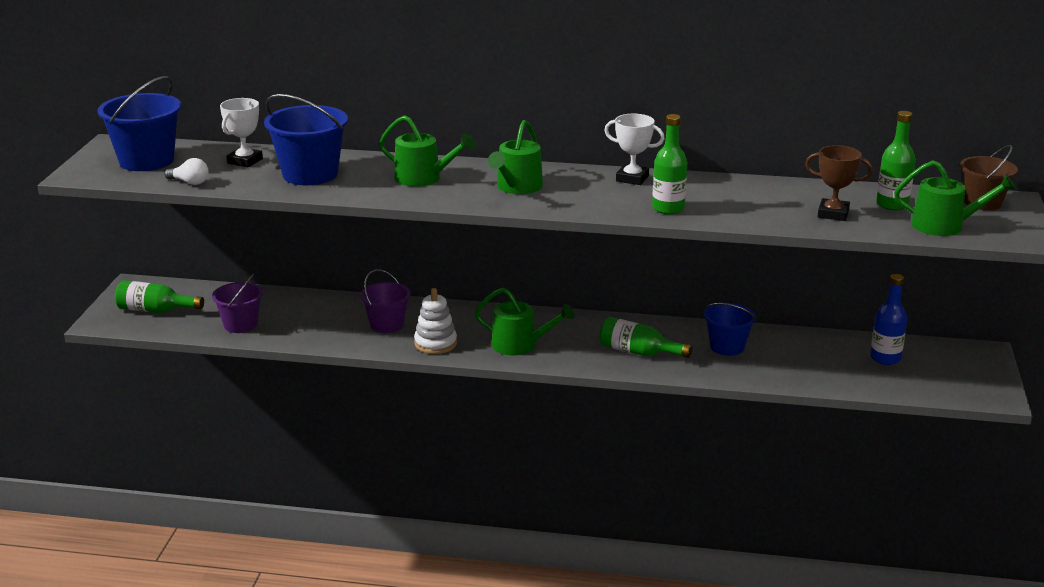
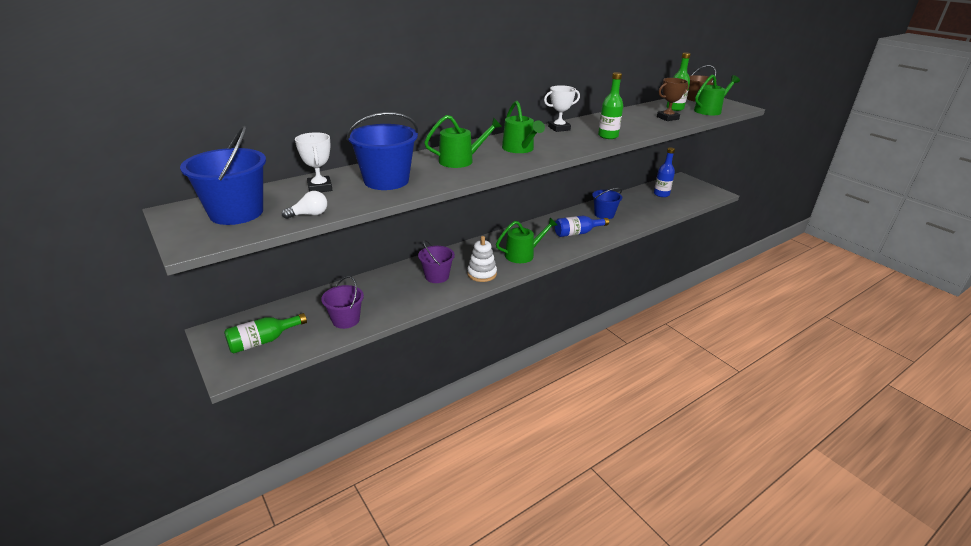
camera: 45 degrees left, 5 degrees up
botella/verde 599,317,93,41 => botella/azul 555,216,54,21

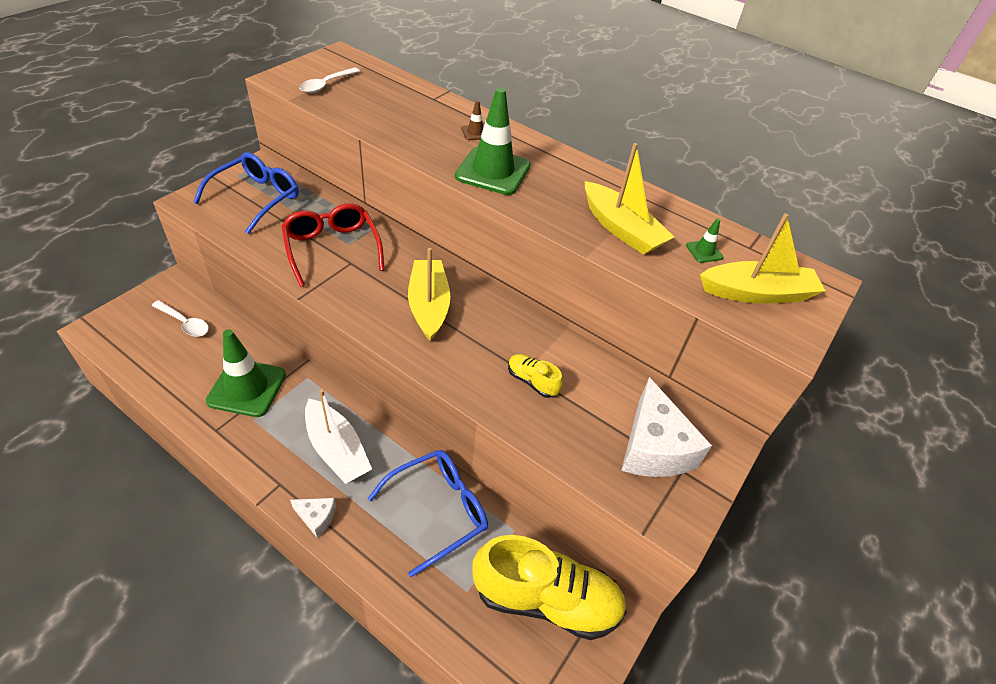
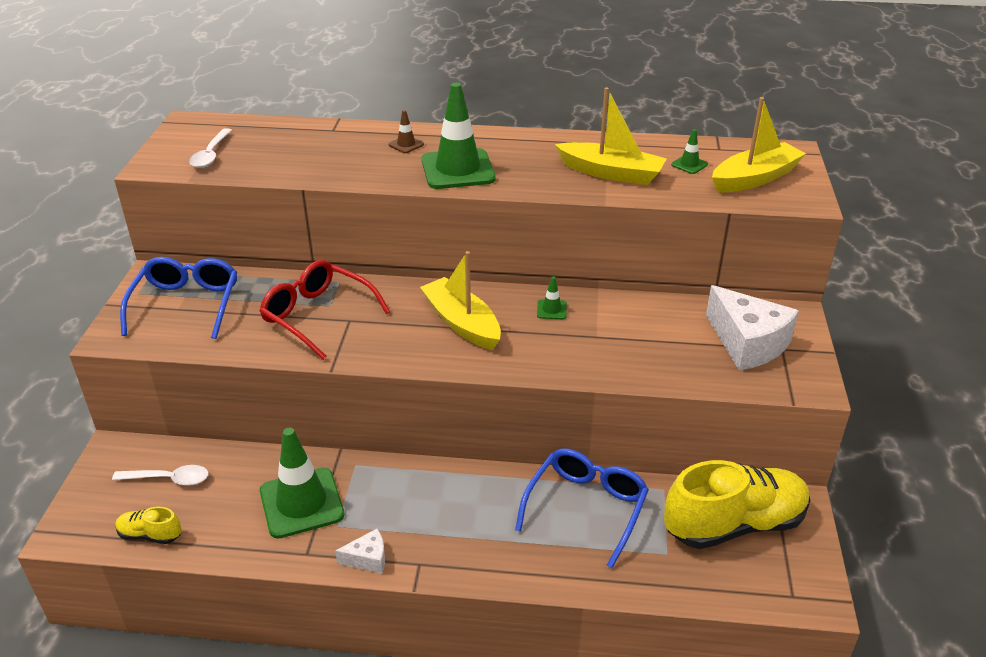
camera: 25 degrees left, 10 degrees down
barco/blanco 305,389,67,95 => nothing
nothing => cono de tráfico/verde 537,276,30,43
queso/blanco 290,498,46,40 => queso/blanco 335,529,50,45, move
zapato/amarillo 508,354,55,44 => zapato/amarillo 115,507,67,37, move

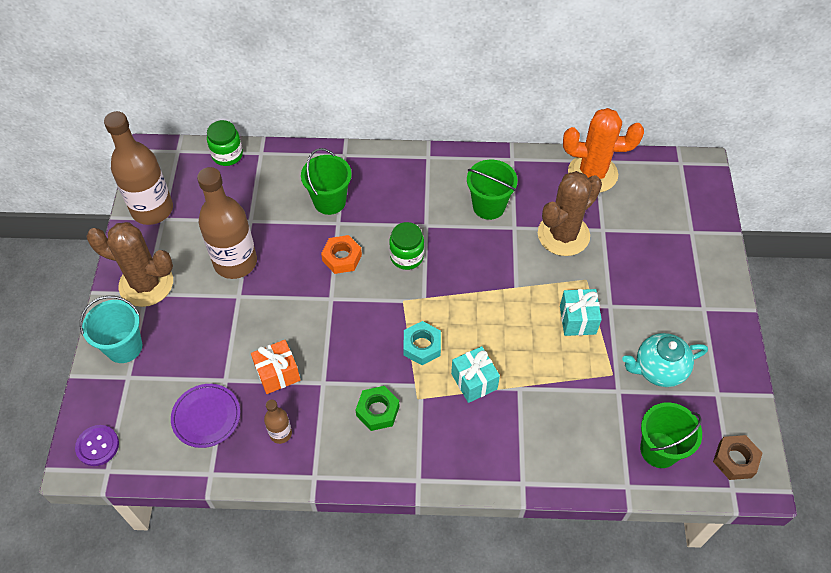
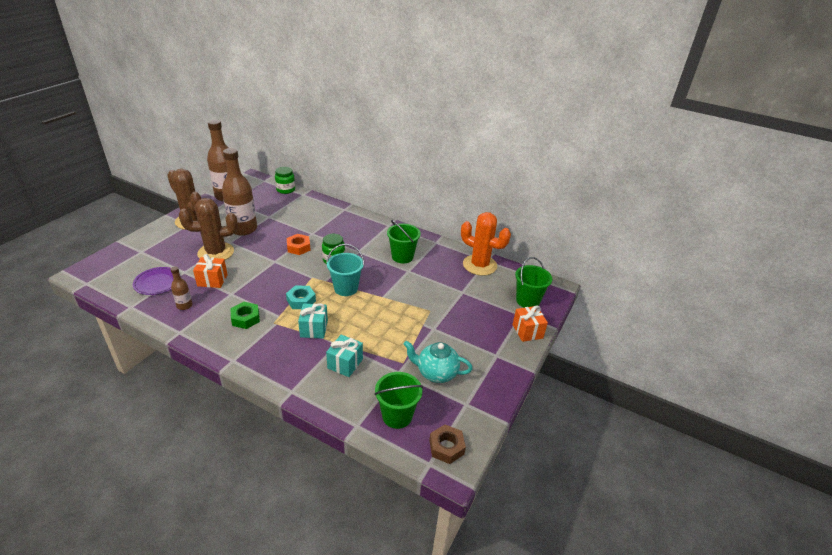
camera: 25 degrees right, 20 degrees down
botón/morado 75,425,44,41 => nothing
nothing => regalo/naranja 512,306,36,36
balde/turquesa 80,296,62,67 => balde/turquesa 326,244,38,52, move
balde/verde 301,148,51,67 => balde/verde 515,257,37,51, move
cactus/marrón 538,171,64,85 => cactus/marrón 179,198,59,62, move
regalo/turquesa 560,289,42,47 => regalo/turquesa 326,335,37,42, move

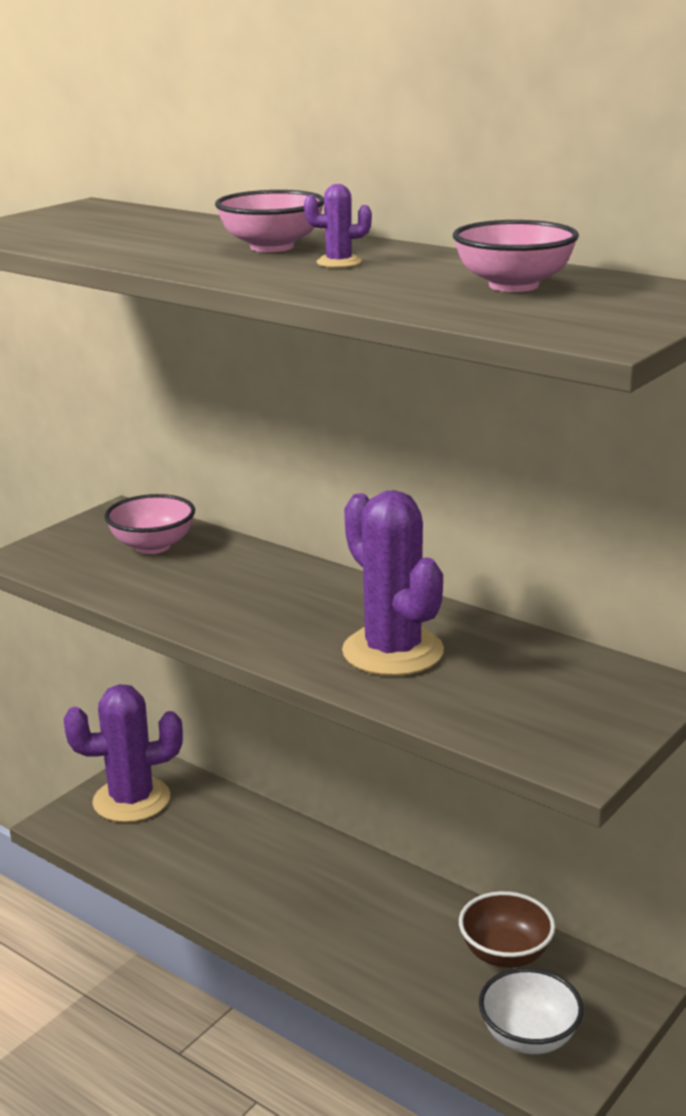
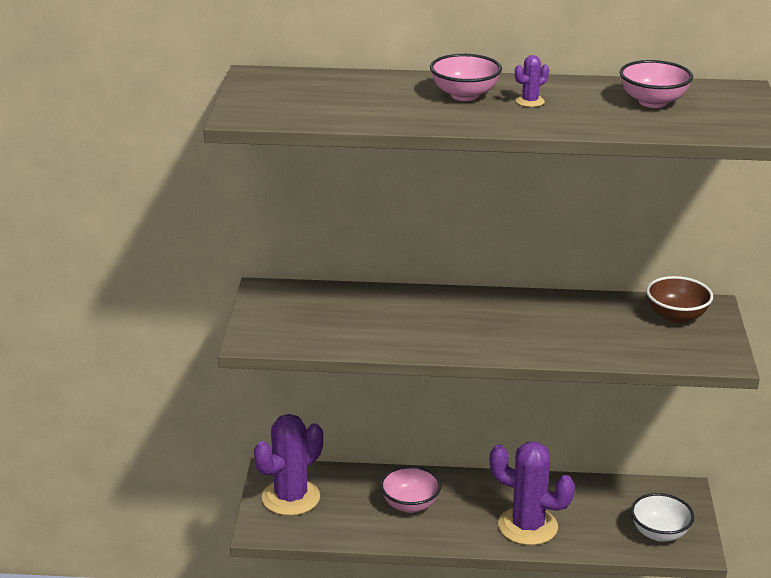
camera: 35 degrees left, 5 degrees up
cuenco/rosa 104,494,91,60 => cuenco/rosa 380,466,61,47, move
cactus/morado 342,490,102,186 => cactus/morado 490,441,85,104, move
cuenco/marrón 459,891,96,77 => cuenco/marrón 646,276,67,47, move

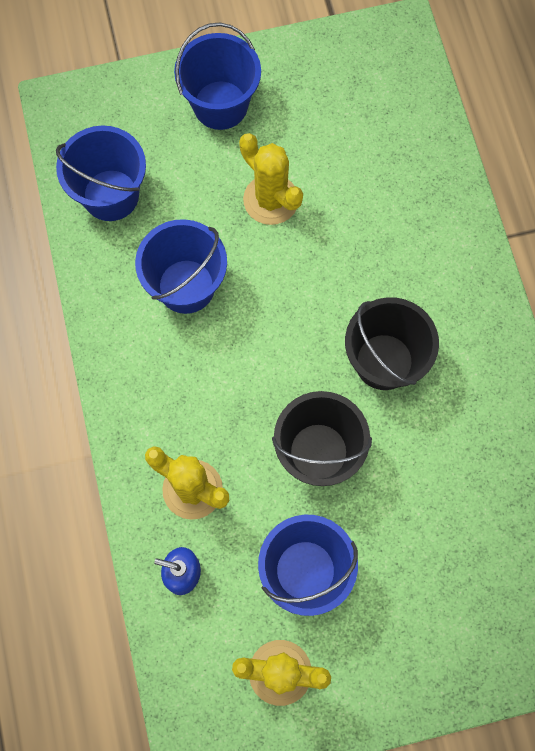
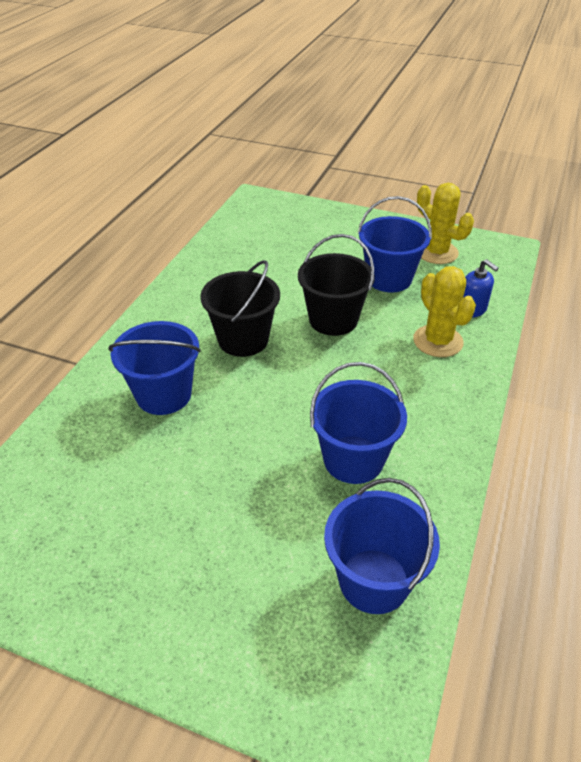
camera: 145 degrees left, 30 degrees down
cactus/amarillo 239,133,64,92 => nothing
balde/azul 174,23,87,107 => balde/azul 108,321,93,94, move

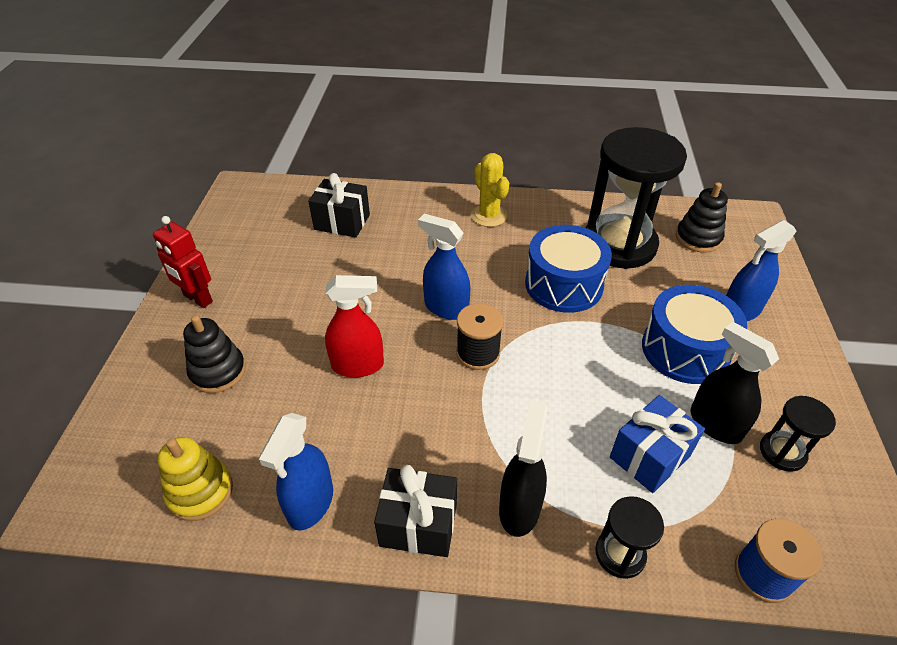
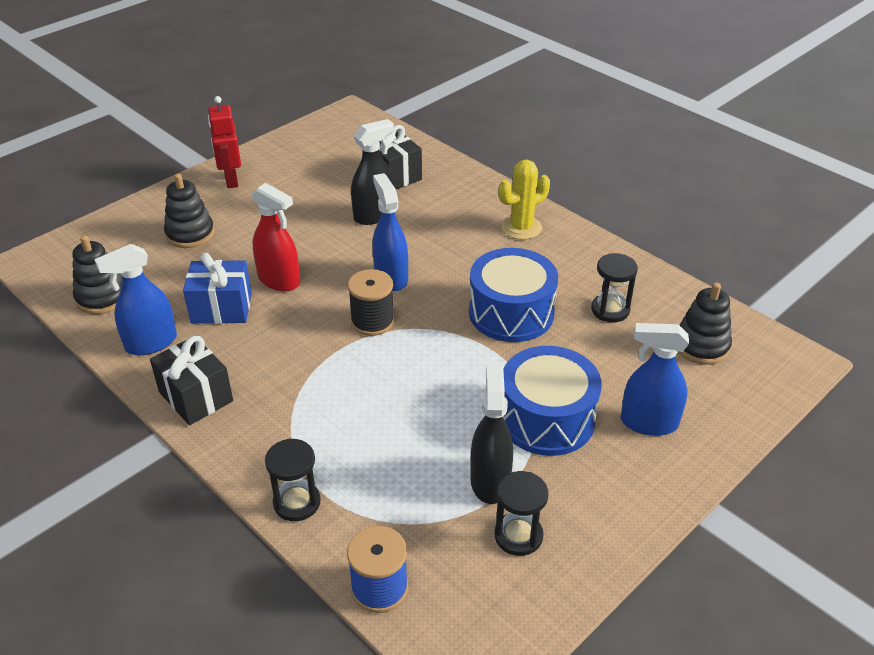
camera: 40 degrees right, 5 degrees down
pulverizador/negro 499,401,49,136 => pulverizador/negro 351,119,44,106, move
regalo/azul 610,395,95,98 => regalo/azul 183,253,69,71, move
juguete apilable/amarillo 158,437,75,84 => juguete apilable/negro 72,235,51,79
cactus/amarillo 471,153,38,74 => cactus/amarillo 499,160,51,80, 45 degrees clockwise
reloj de arena/negro 586,127,101,142 => reloj de arena/negro 591,253,47,69, x0.45

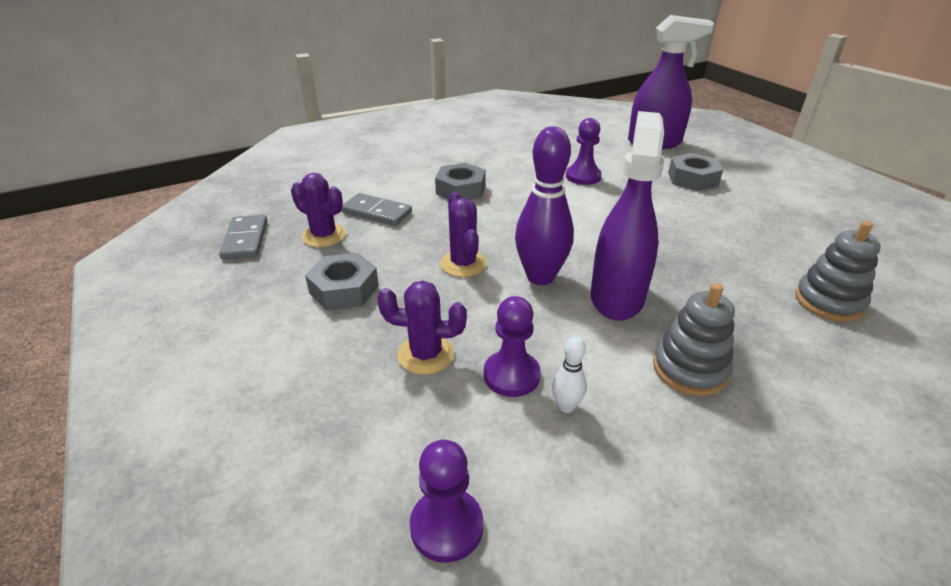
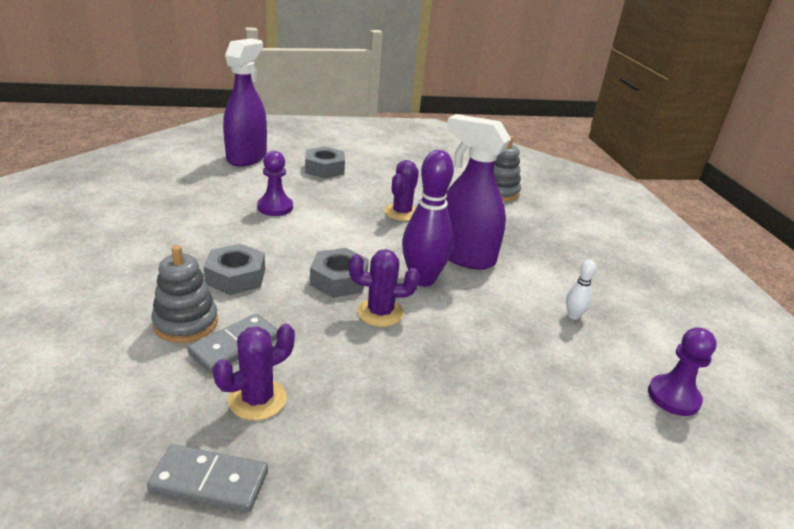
camera: 75 degrees left, 5 degrees down
peón/morado 484,296,57,101 => nothing
tuerca/gris 305,253,74,57 => tuerca/gris 310,248,59,50, move
cactus/morado 377,281,90,94 => cactus/morado 384,160,35,61, move
juguete apilable/gris 653,283,82,113 => juguete apilable/gris 151,245,67,98, move

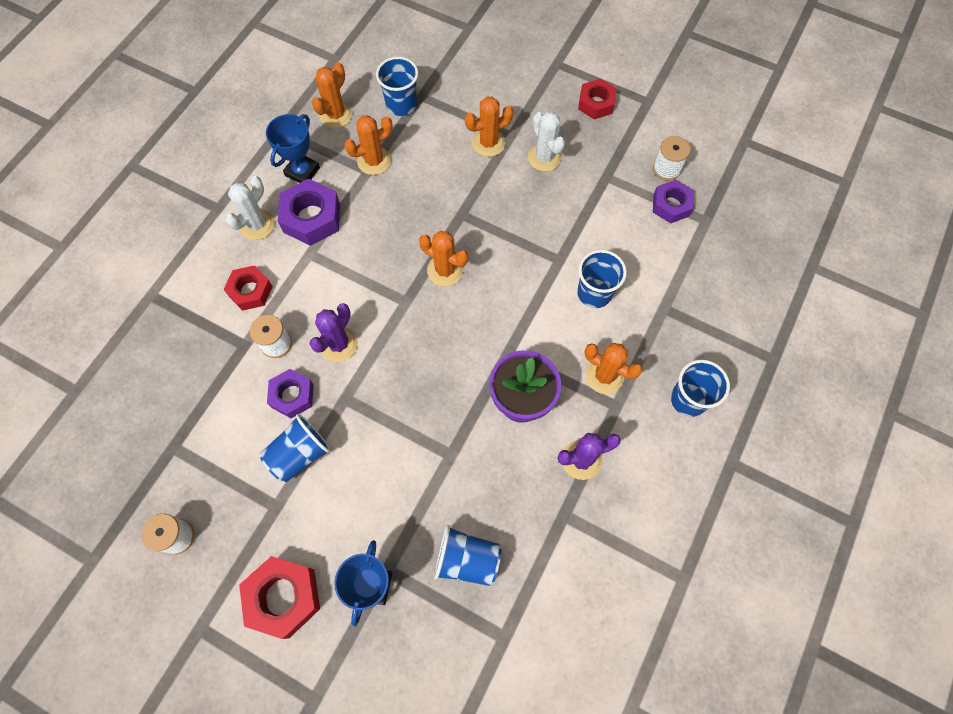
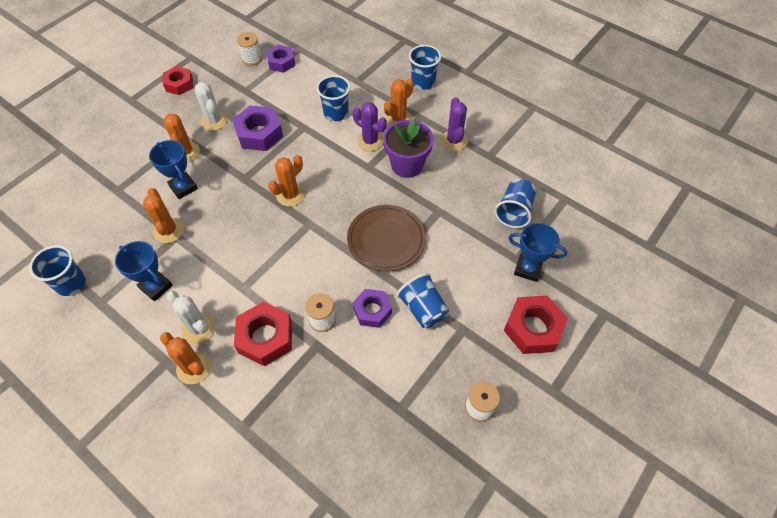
camera: 80 degrees left, 10 degrees down
nothing => trofeo/azul 149,140,49,59
nothing => plato/marrón 347,205,79,66
tuerca/morado 278,179,62,67 => tuerca/morado 232,106,51,45, move
cactus/morado 309,303,49,59 => cactus/morado 353,102,34,49, move
cactus/naranja 312,62,41,66 => cactus/naranja 160,332,51,52, move
vaso/azul 376,57,42,59 => vaso/azul 29,245,57,51, move
cactus/blanco 528,112,37,60 => cactus/blanco 195,82,32,49, 75 degrees clockwise
tuerca/rojo 224,265,49,46 => tuerca/rojo 234,302,58,64, x1.50

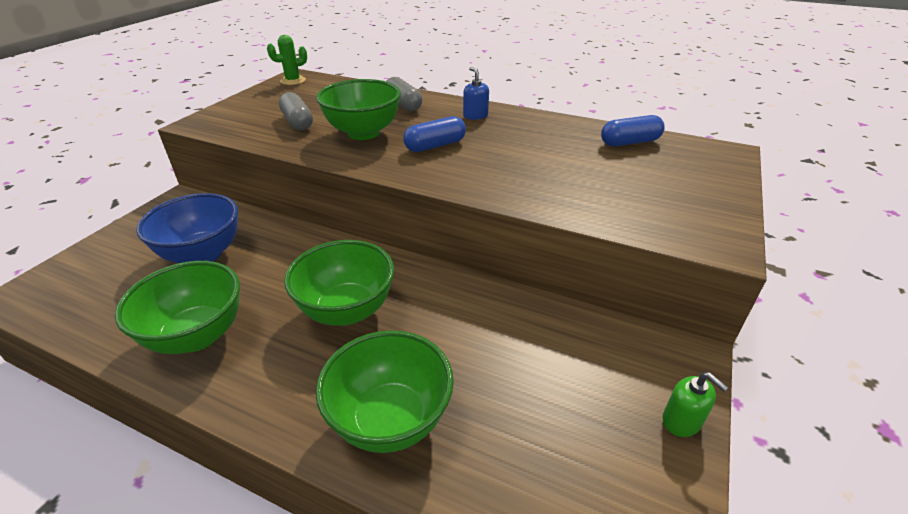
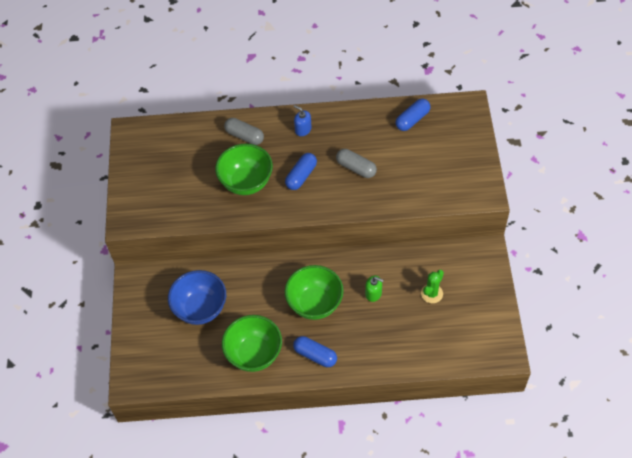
camera: 25 degrees left, 20 degrees up
cuenco/verde 316,330,138,123 => nothing
nothing => cápsula/azul 293,336,44,31
cactus/verde 267,35,40,50 => cactus/verde 421,270,23,33, move
cápsula/gris 279,92,34,38 => cápsula/gris 336,149,41,29, move
dispensador de jabón/verde 663,372,66,65 => dispensador de jabón/verde 365,275,19,27, move

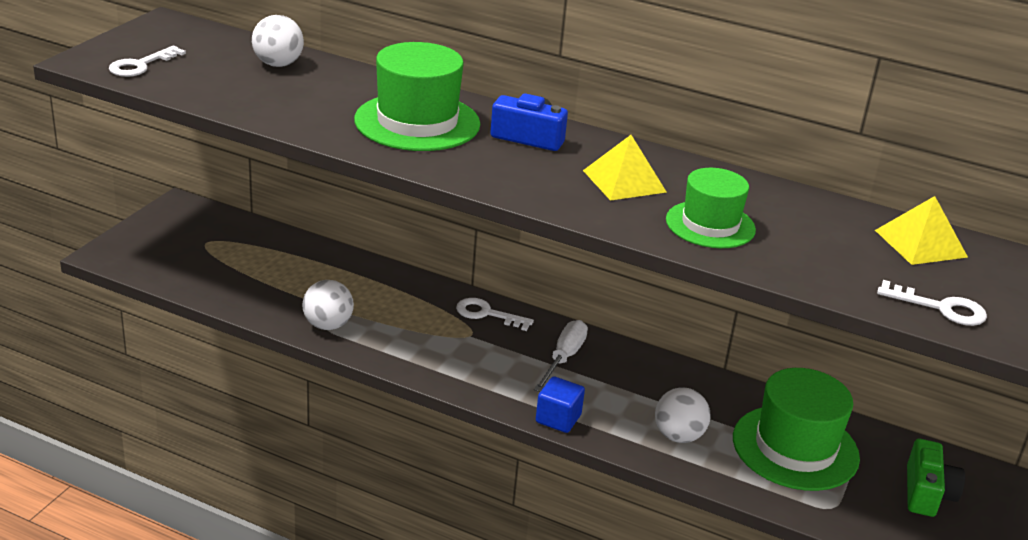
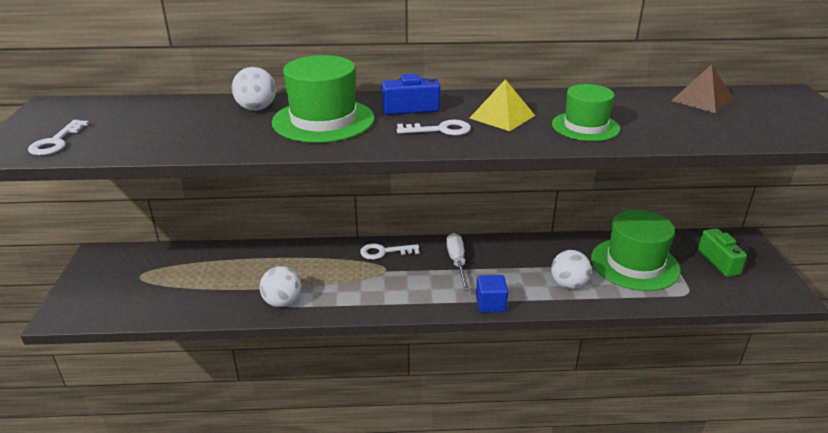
camera: 25 degrees left, 0 degrees up
pelota/blanco 252,15,52,52 => pelota/blanco 232,67,44,44, move
llave/blanco 877,280,110,46 => llave/blanco 397,119,74,17, move
pirámide/amarillo 875,196,93,69 => pirámide/marrón 671,64,63,49

